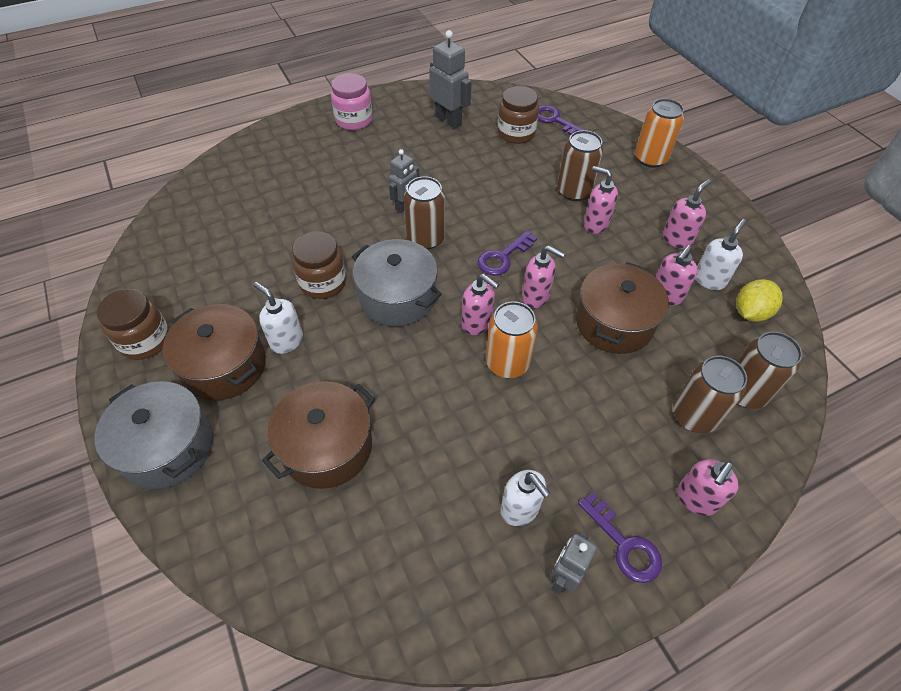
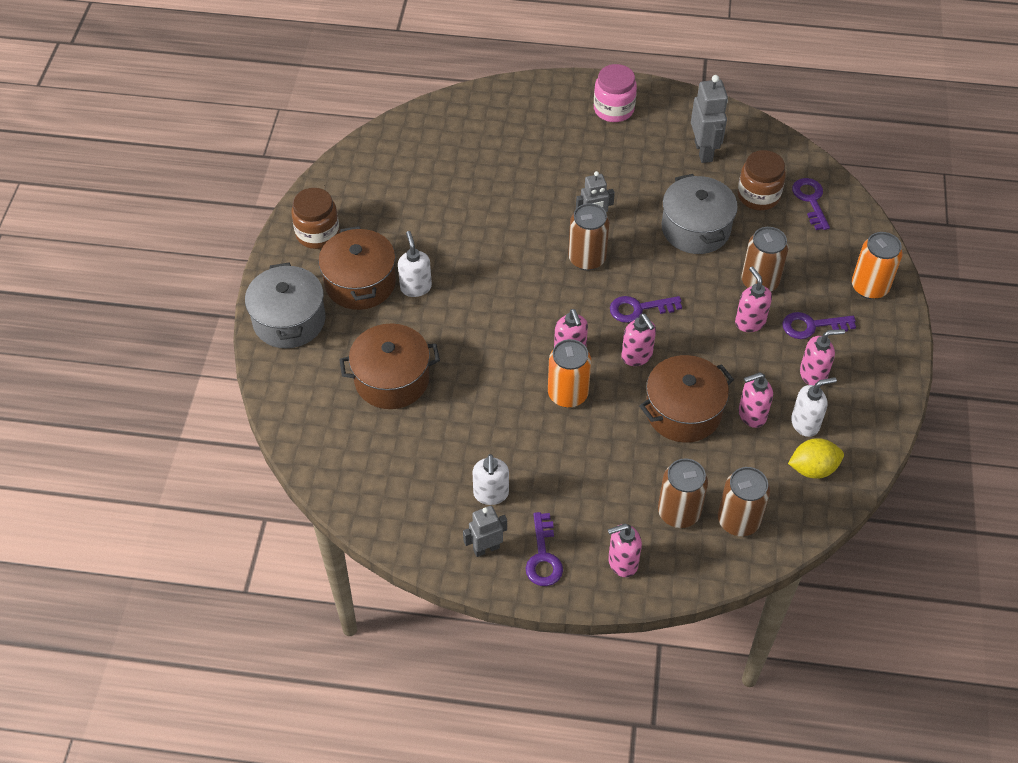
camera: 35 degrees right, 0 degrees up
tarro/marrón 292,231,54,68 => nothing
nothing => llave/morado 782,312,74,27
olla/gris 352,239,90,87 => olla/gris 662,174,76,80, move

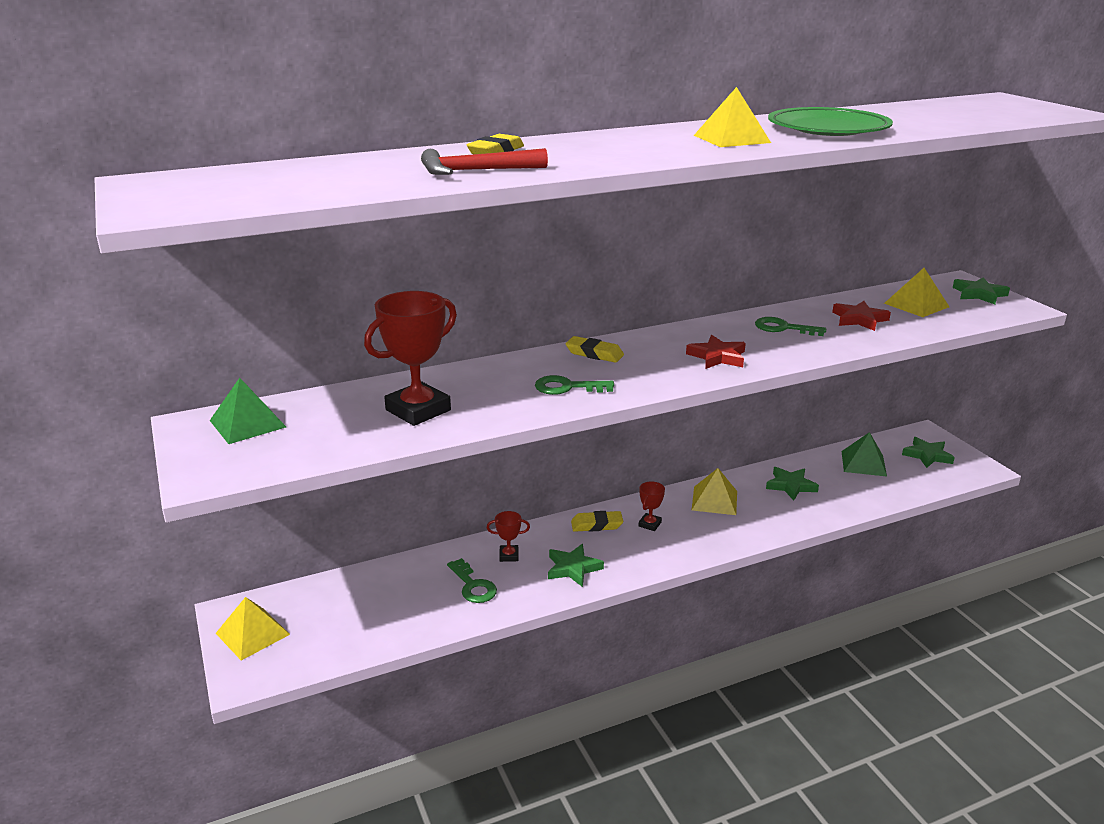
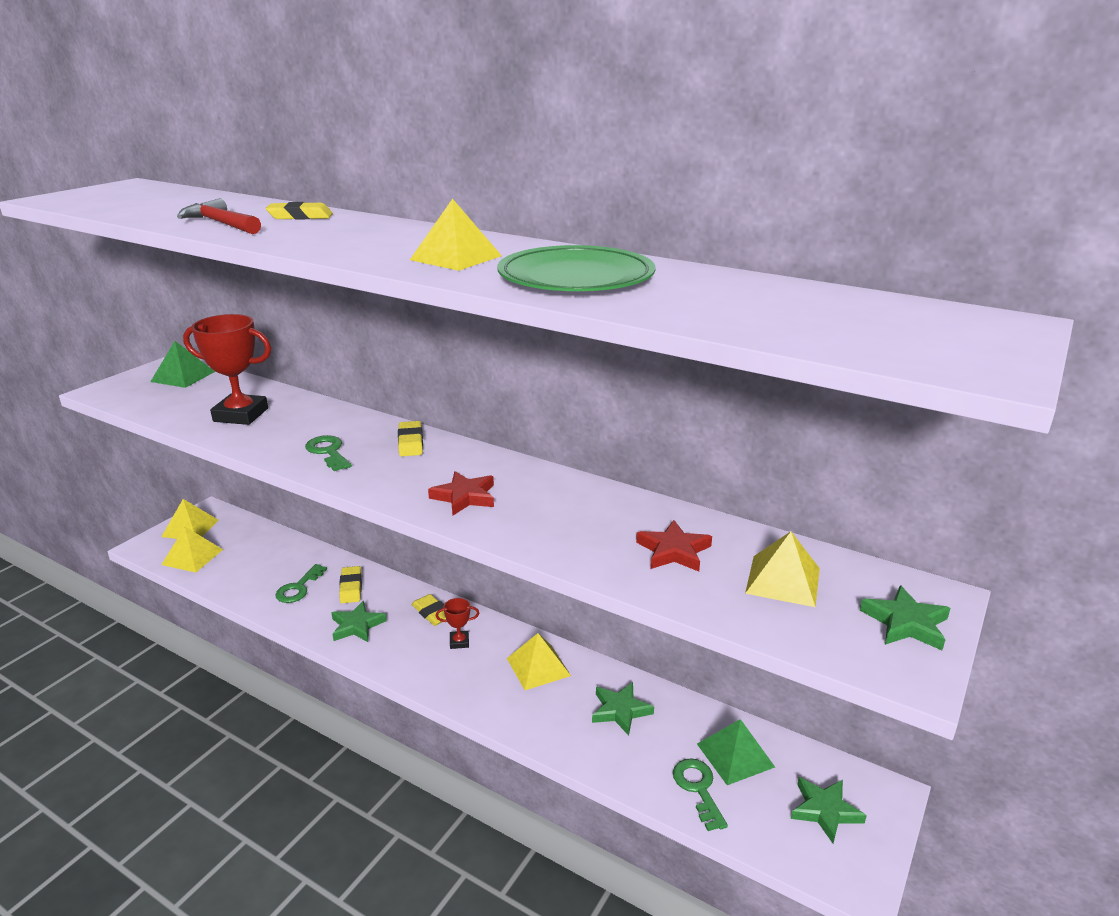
camera: 55 degrees right, 0 degrees up
nothing => pirámide/amarillo 161,527,62,46
llave/verde 755,317,71,19 => llave/verde 673,758,55,73, move
trofeo/rojo 487,511,43,51 => goma de borrar/amarillo 339,566,23,37

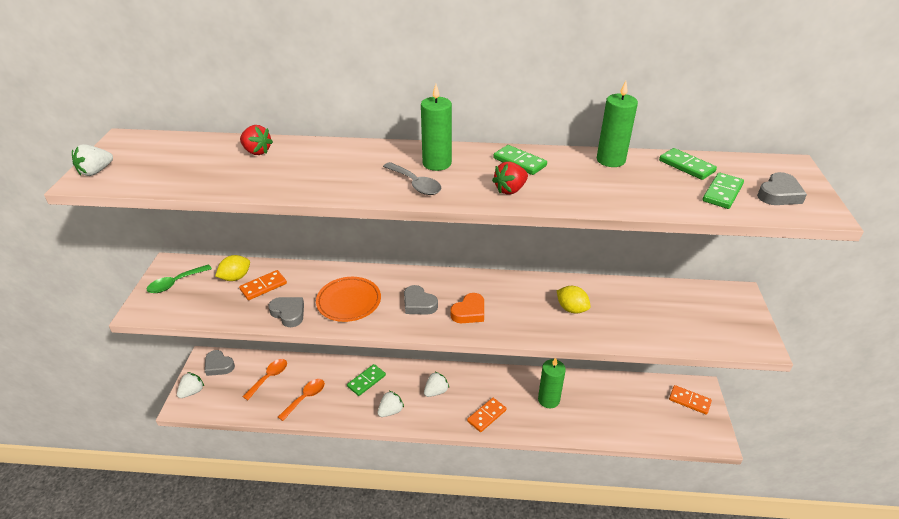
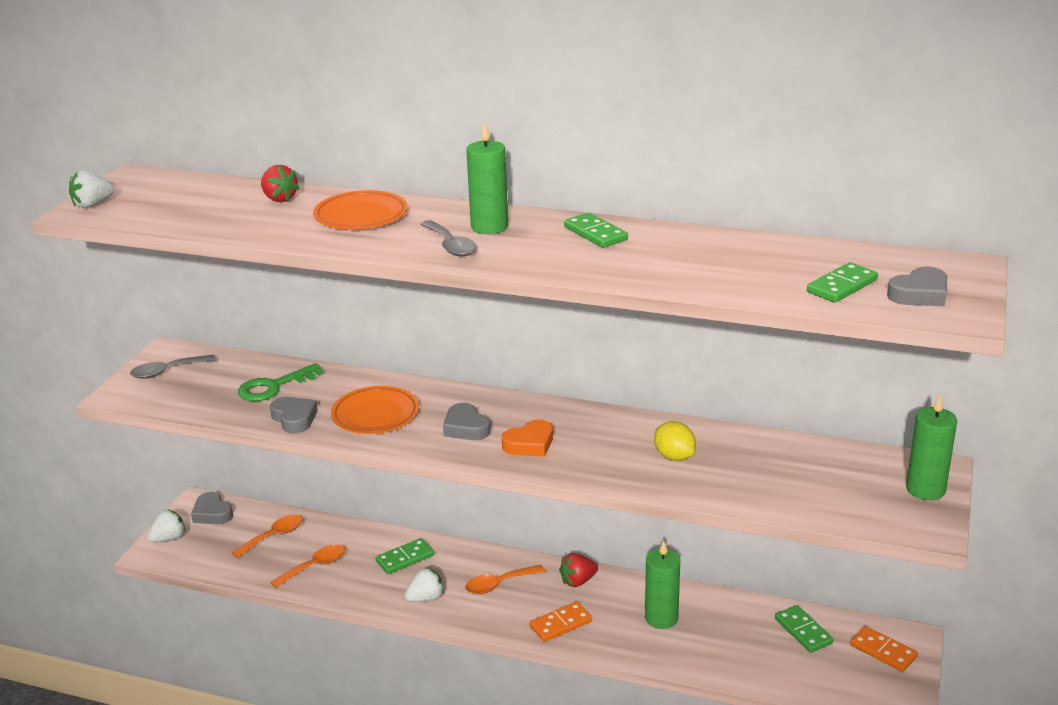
camera: 15 degrees right, 10 degrees down
limón/amarillo 215,255,35,26 => nothing
nothing => plato/naranja 313,190,95,39
fresa/rojo 492,162,36,33 => fresa/rojo 559,553,39,34, move
vela/verde 597,81,41,86 => vela/verde 906,395,51,105, move
ficha de dominó/verde 659,148,58,32 => ficha de dominó/verde 775,605,59,48, move
ficha de dominó/naranja 239,270,48,30 => llave/verde 238,363,86,38
fresa/blanco 424,371,25,26 => cuchara/naranja 465,565,80,29
cuchara/verde 147,264,65,29 => cuchara/gris 130,355,86,24

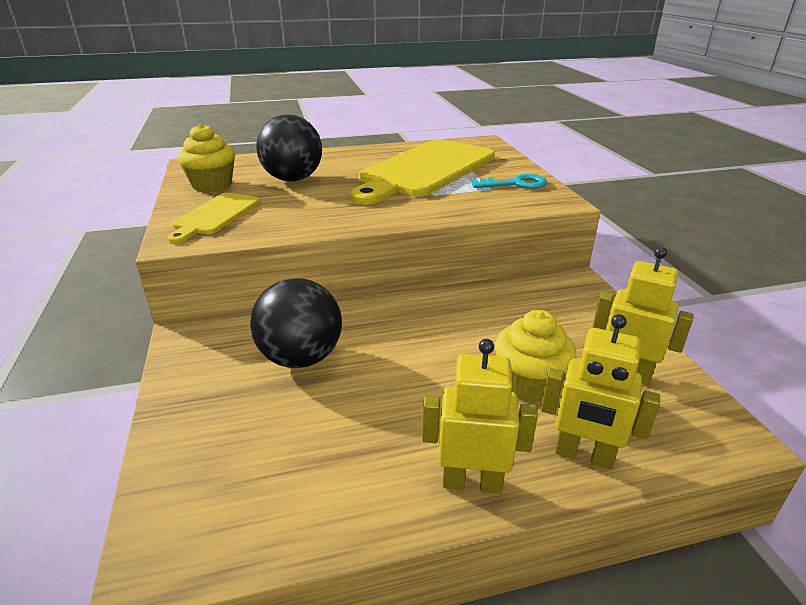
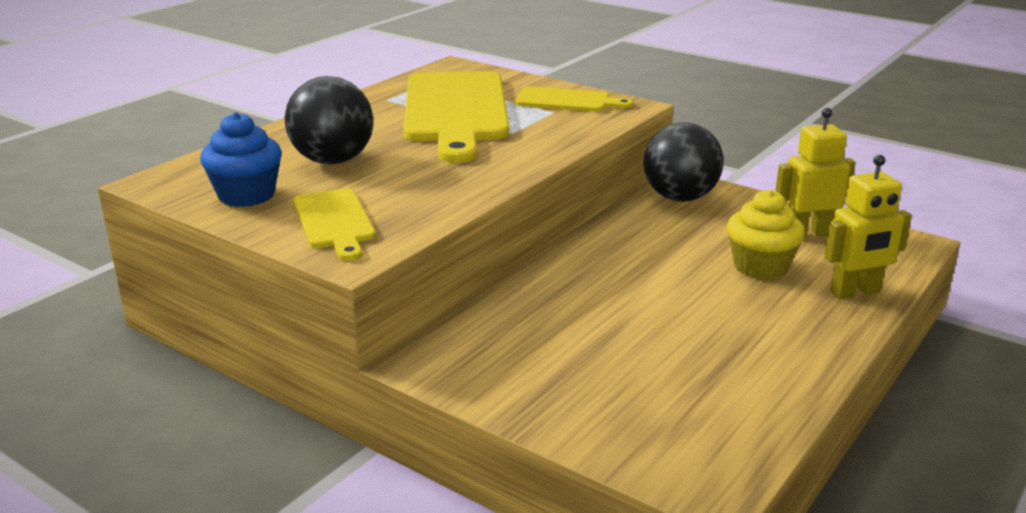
camera: 40 degrees left, 5 degrees down
robot/amarillo 422,339,116,155 => nothing
pelota/negro 250,278,92,90 => pelota/negro 643,122,81,80, move
llave/turquesa 471,174,76,15 => tabla de cortar/amarillo 515,87,118,25
magdalena/amarillo 177,123,58,69 => magdalena/azul 200,112,82,95

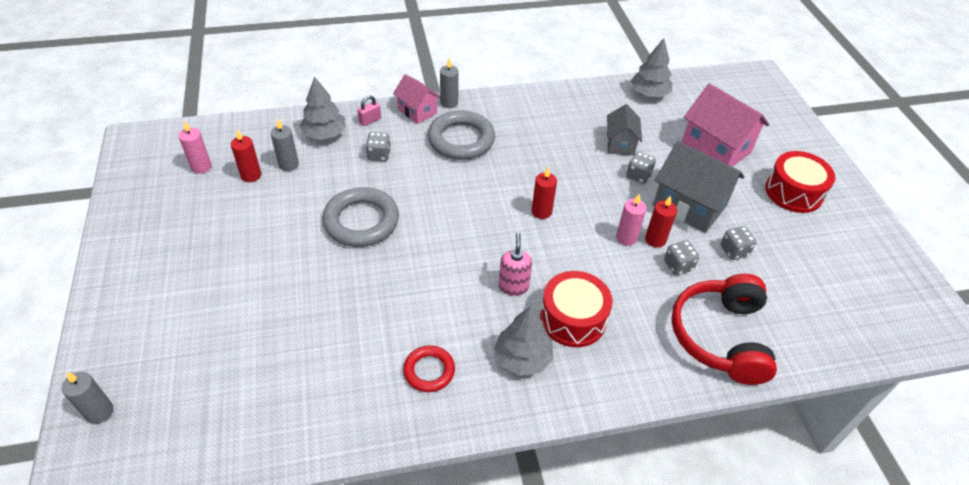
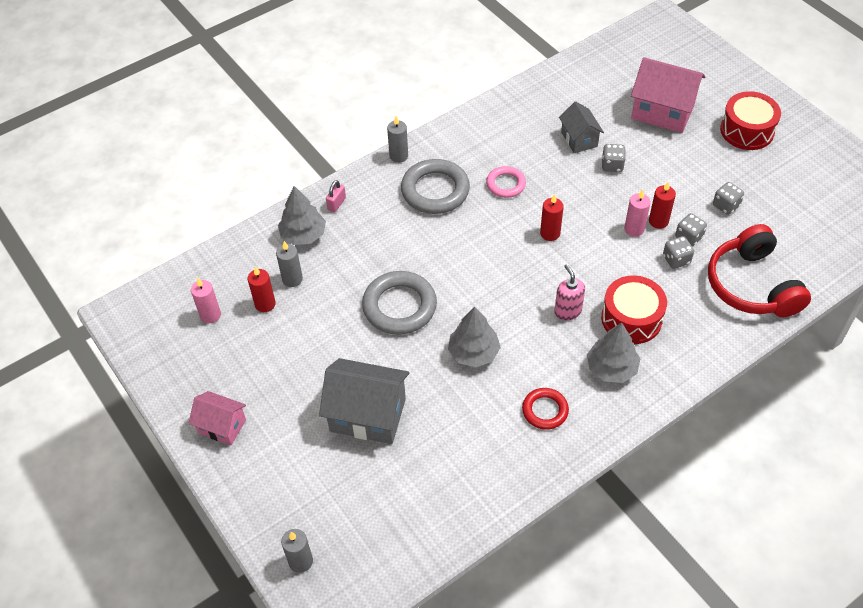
camera: 20 degrees left, 5 degrees up
nothing => anillo/rosa 486,166,40,32
dado/gris 365,132,26,29 => dado/gris 663,236,31,33, move
casa/rosa 393,74,47,50 => casa/rosa 188,391,58,54, move
árbol/gris 630,38,43,59 => árbol/gris 448,307,53,61, move
casa/gris 653,141,91,92 => casa/gris 319,358,90,86, move

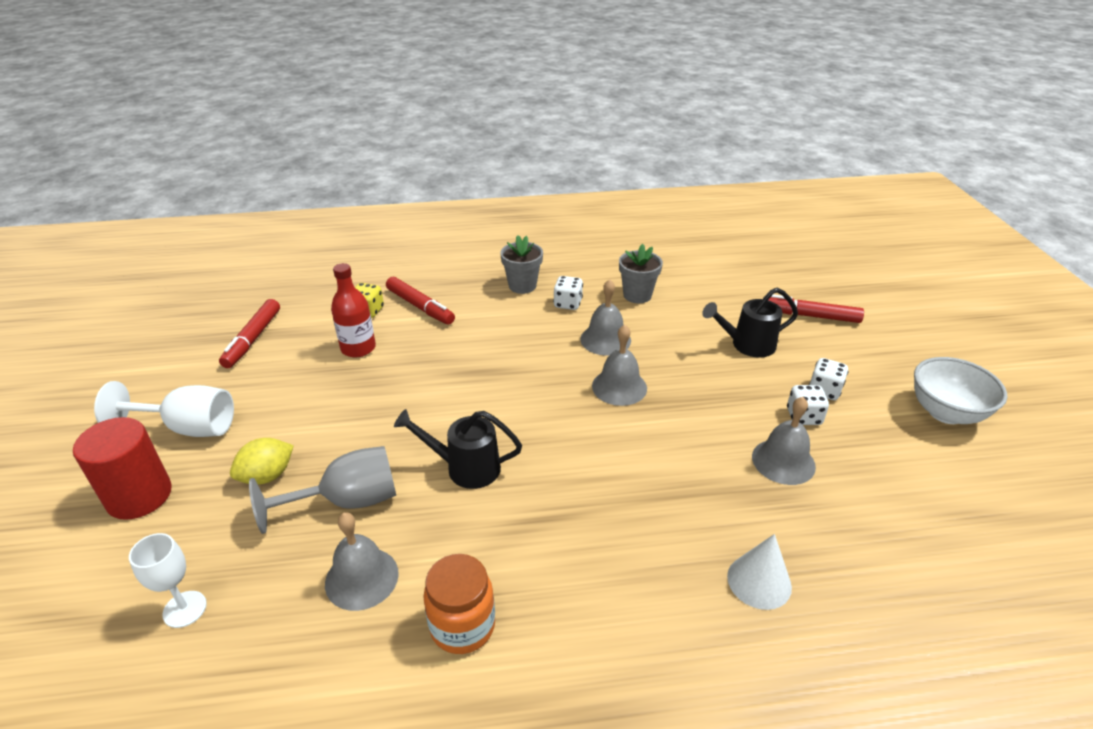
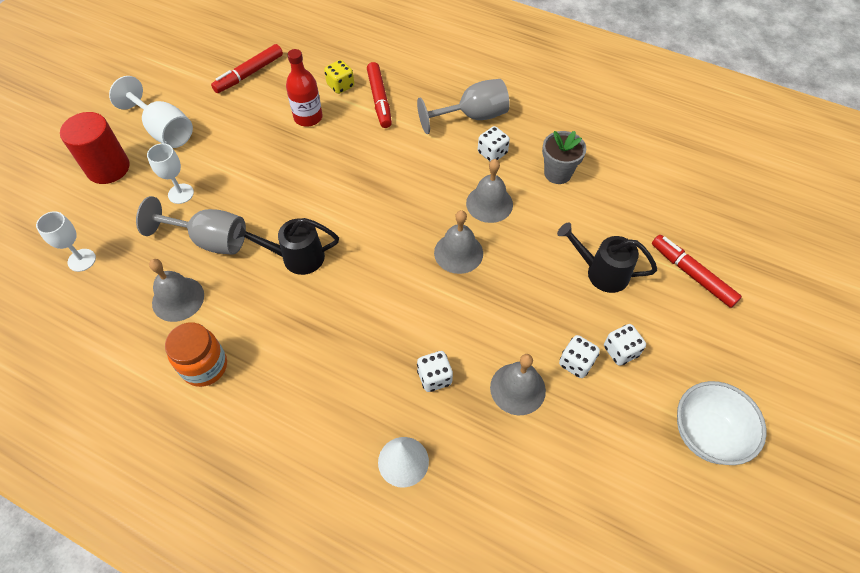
camera: 35 degrees right, 20 degrees up
nothing => dado/blanco 417,351,36,41
limón/amarillo 230,438,64,47 => copa/blanco 147,143,47,61
maceta/gris 500,235,43,59 => copa/gris 417,79,93,55
regadera/negro 394,409,128,80 => regadera/negro 233,218,106,57, 45 degrees counterclockwise

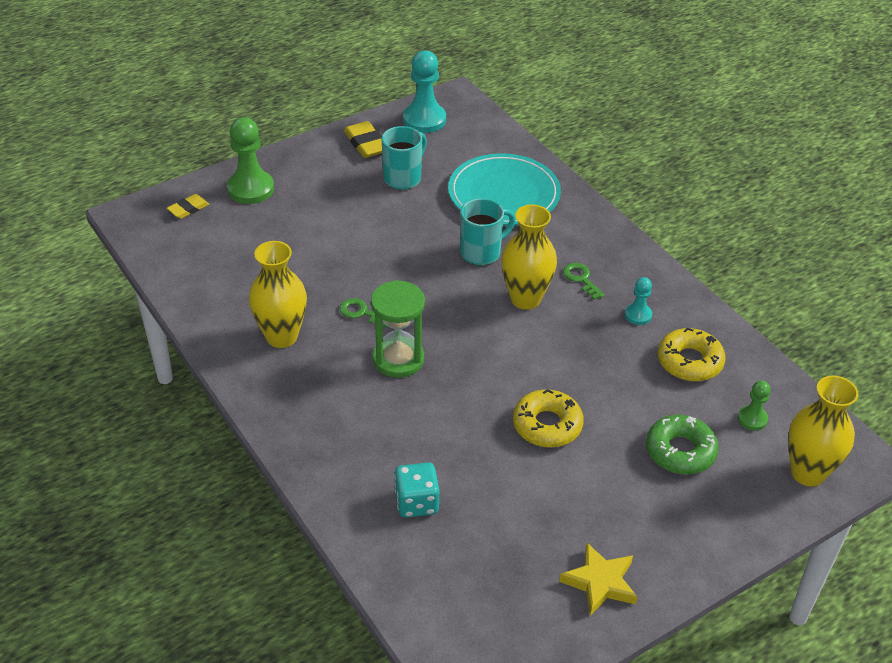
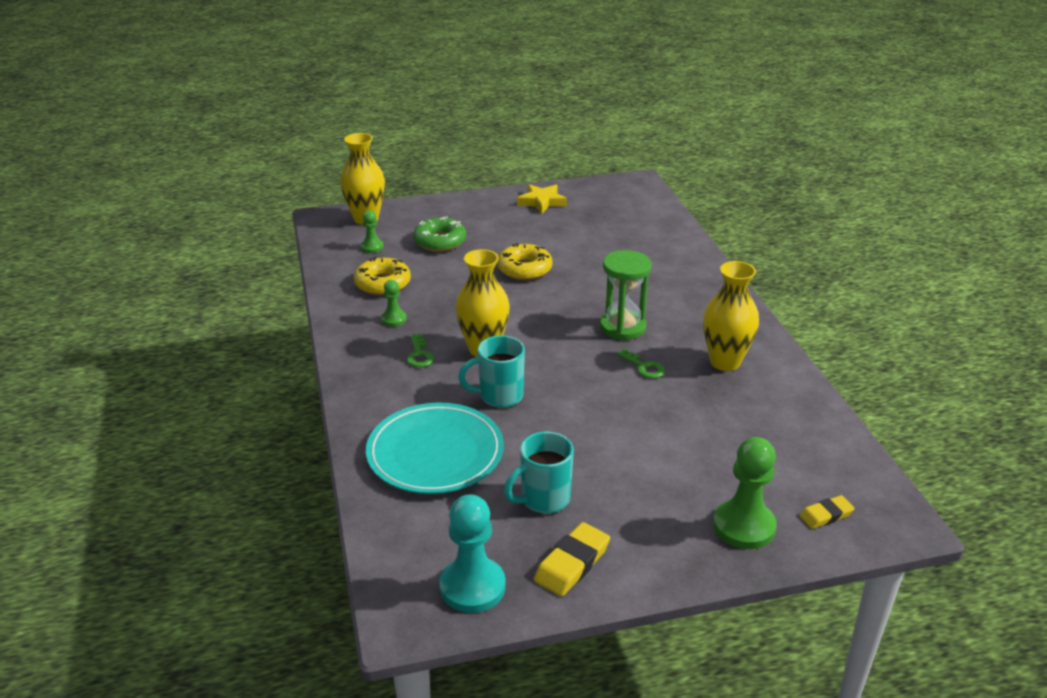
camera: 160 degrees left, 10 degrees down
dado/turquesa 394,462,45,56 => nothing
peón/turquesa 625,277,27,48 => peón/verde 381,280,26,47
goma de borrar/amarillo 344,121,38,37 => goma de borrar/amarillo 534,522,76,75, 45 degrees clockwise

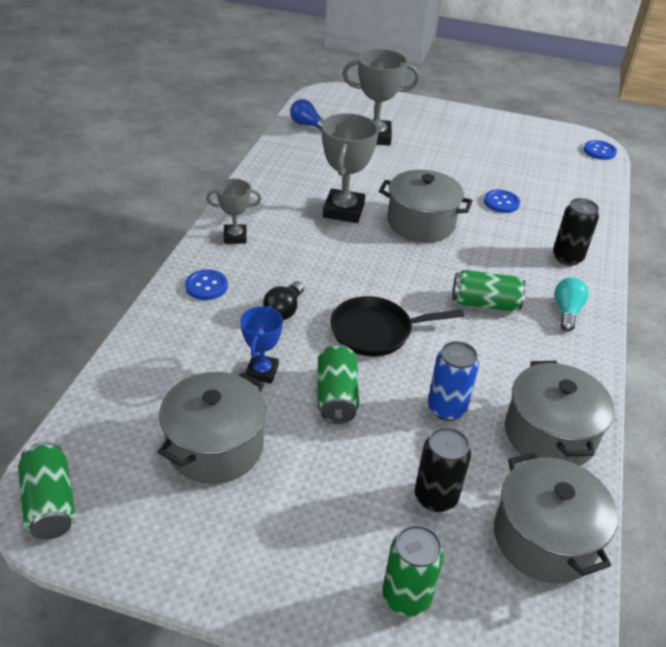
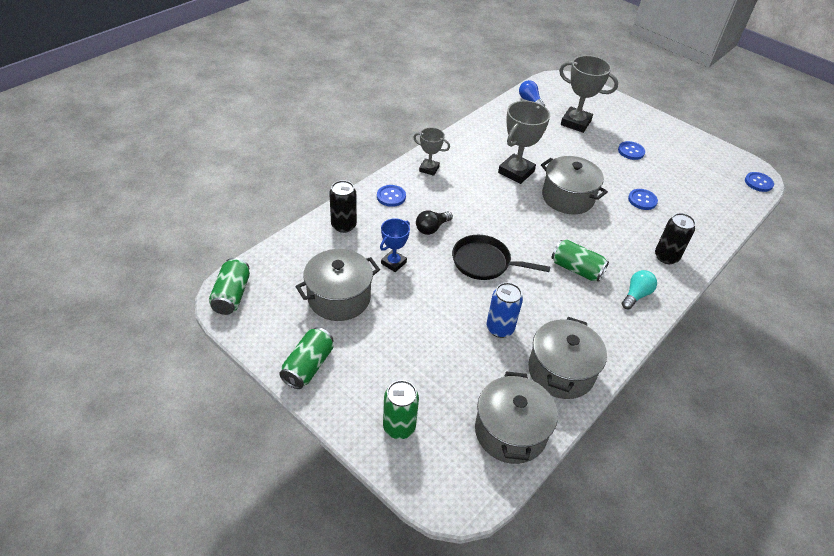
camera: 25 degrees right, 5 degrees up
nothing => botón/azul 618,141,27,19
lata/verde 317,344,42,80 => lata/verde 279,327,55,62, move
lata/negro 415,427,56,85 => lata/negro 329,180,28,53, move

